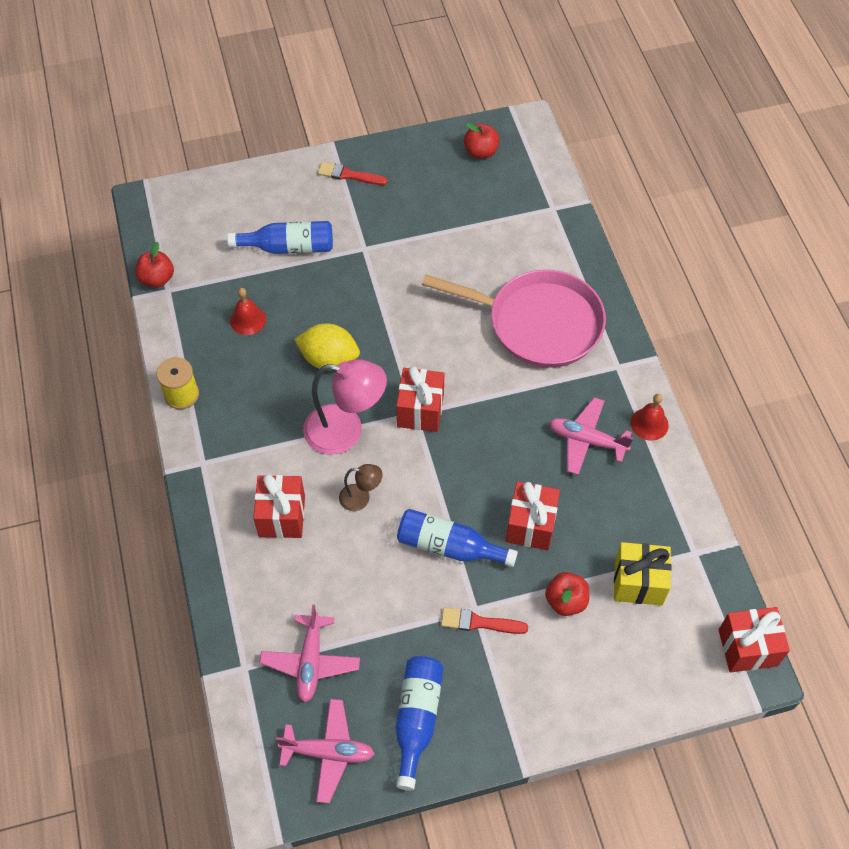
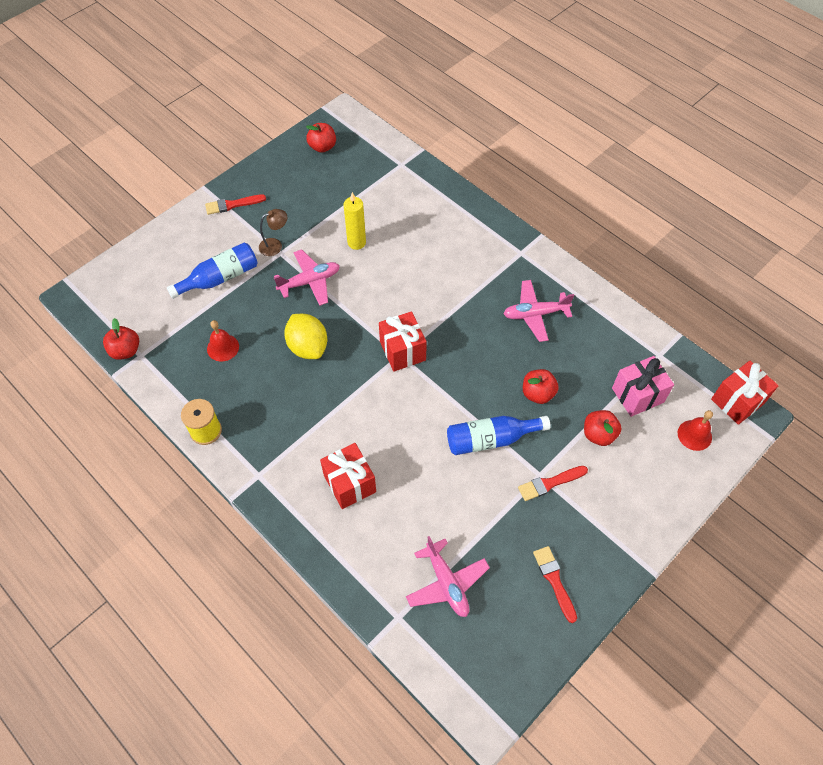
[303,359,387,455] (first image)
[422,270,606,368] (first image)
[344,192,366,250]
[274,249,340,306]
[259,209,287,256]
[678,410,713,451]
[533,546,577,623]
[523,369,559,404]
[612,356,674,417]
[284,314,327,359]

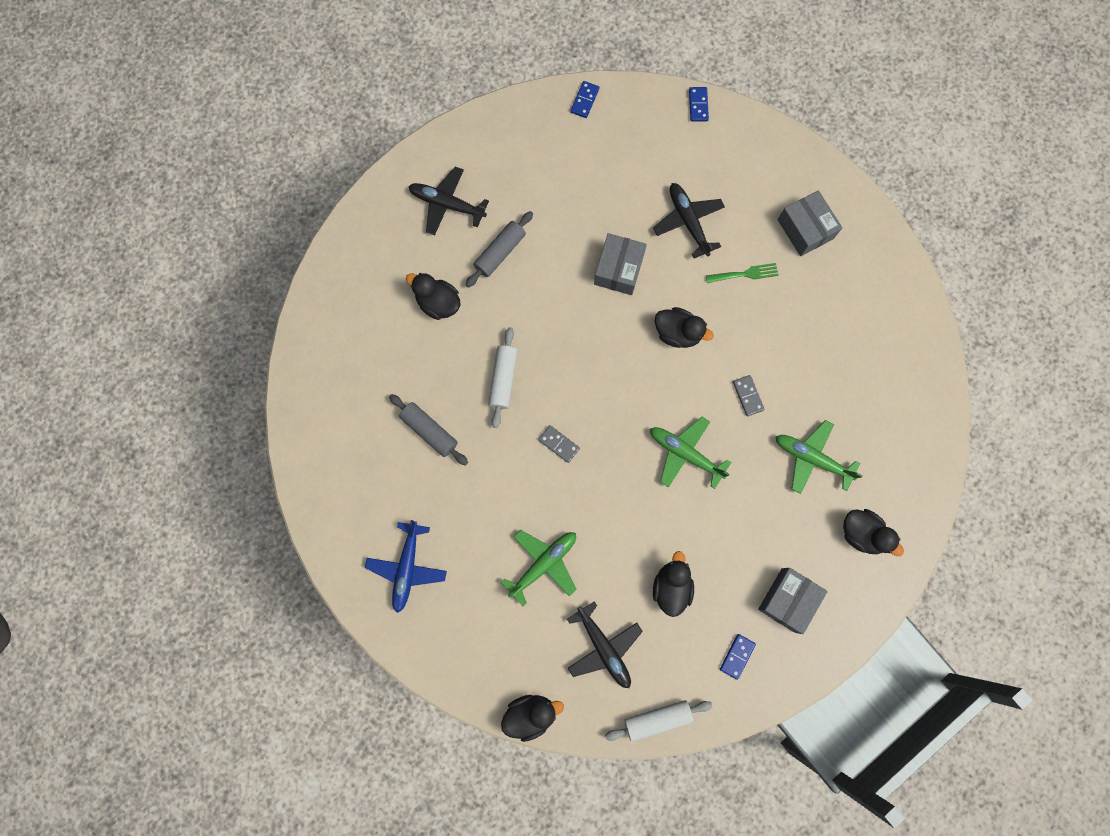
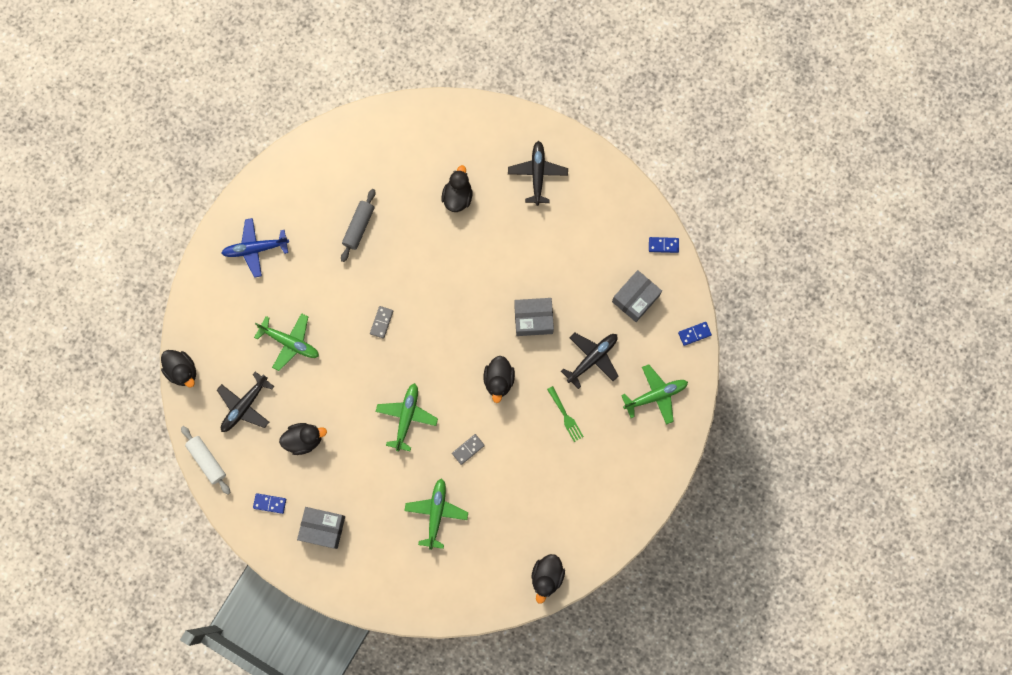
[466,211,533,288] (first image)
[488,327,517,428] (first image)
[621,364,688,425]
[612,270,662,322]
[531,554,565,604]

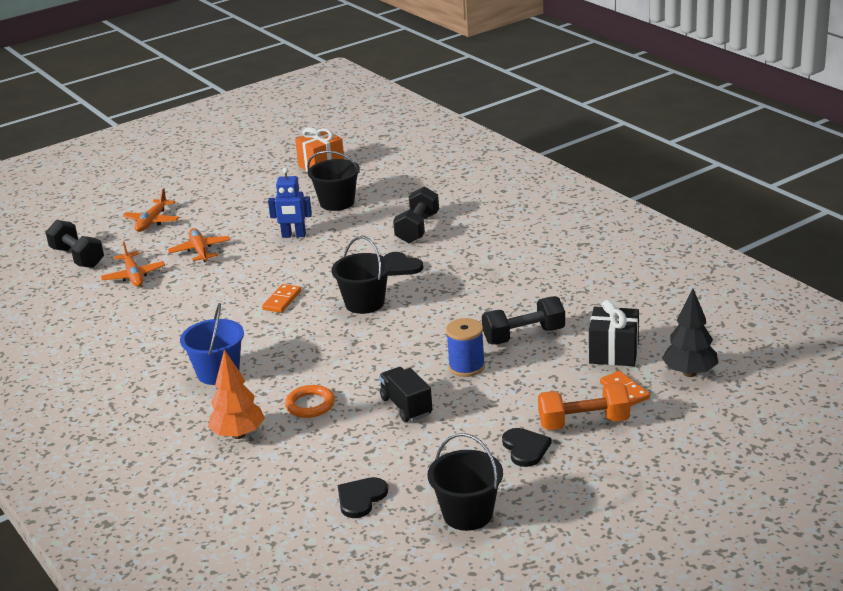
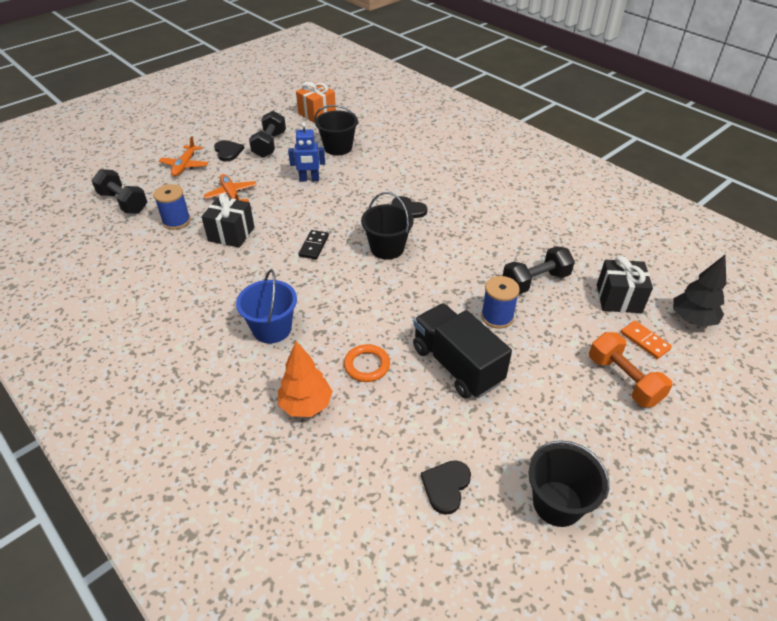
[202,193,254,248]
[249,111,286,158]
[214,140,244,161]
[153,184,191,230]
[298,230,329,259]
[589,332,673,407]
[413,303,512,399]

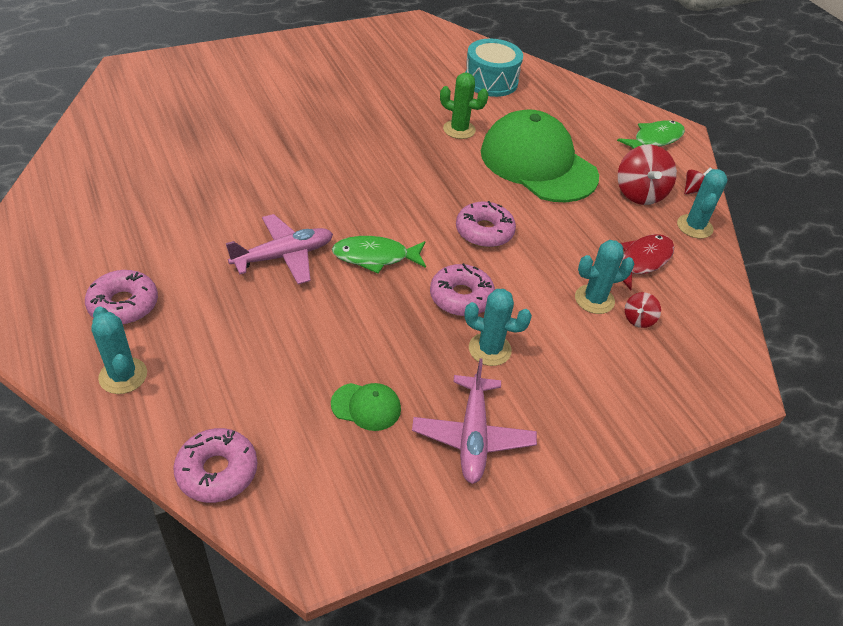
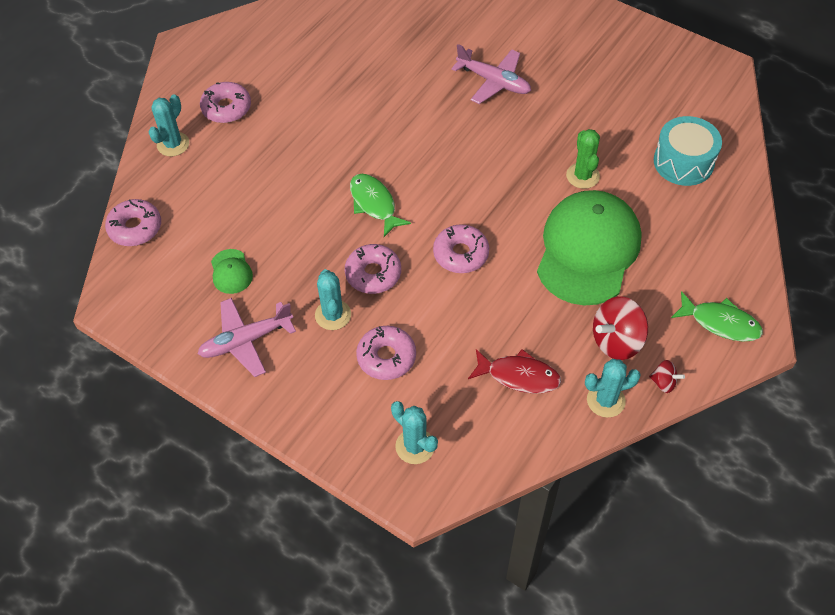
[625,292,661,328] (first image)
[356,326,416,380]
[451,44,531,104]
[391,401,438,464]

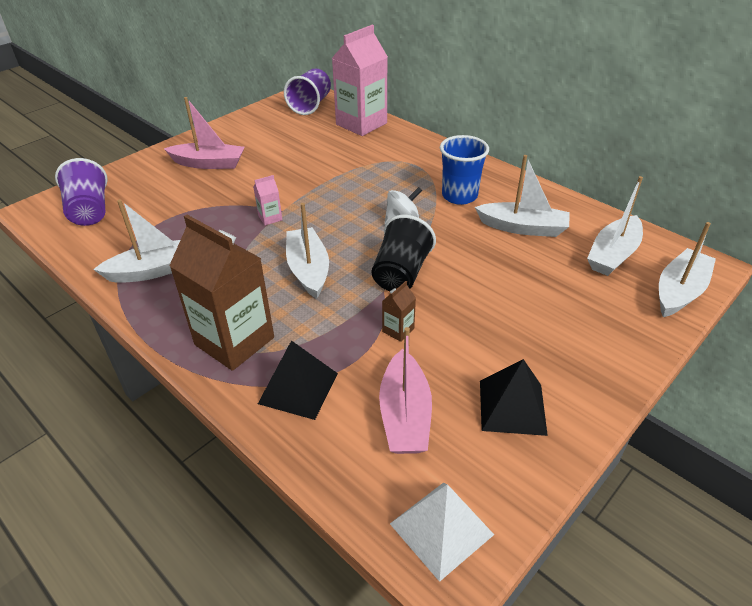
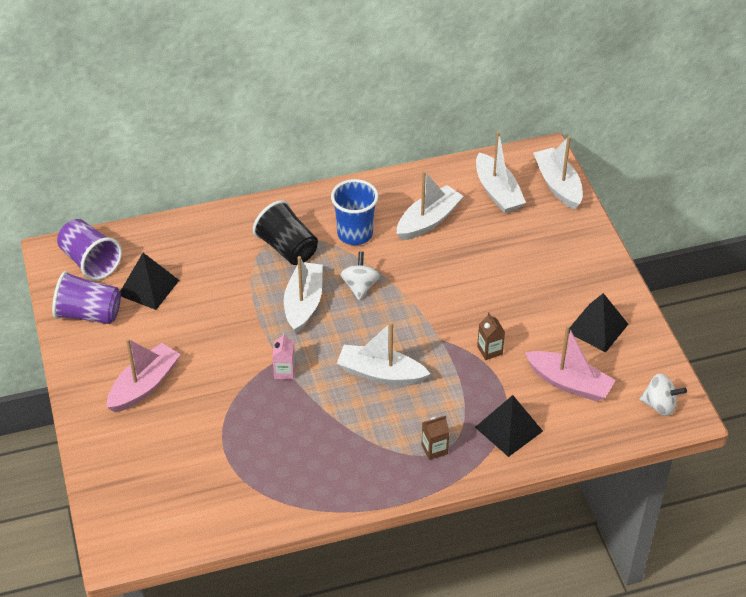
[332,25,388,136] (first image)
[120,253,179,310]
[52,271,121,324]
[284,256,323,334]
[253,200,318,265]
[640,373,687,416]
[422,415,449,460]

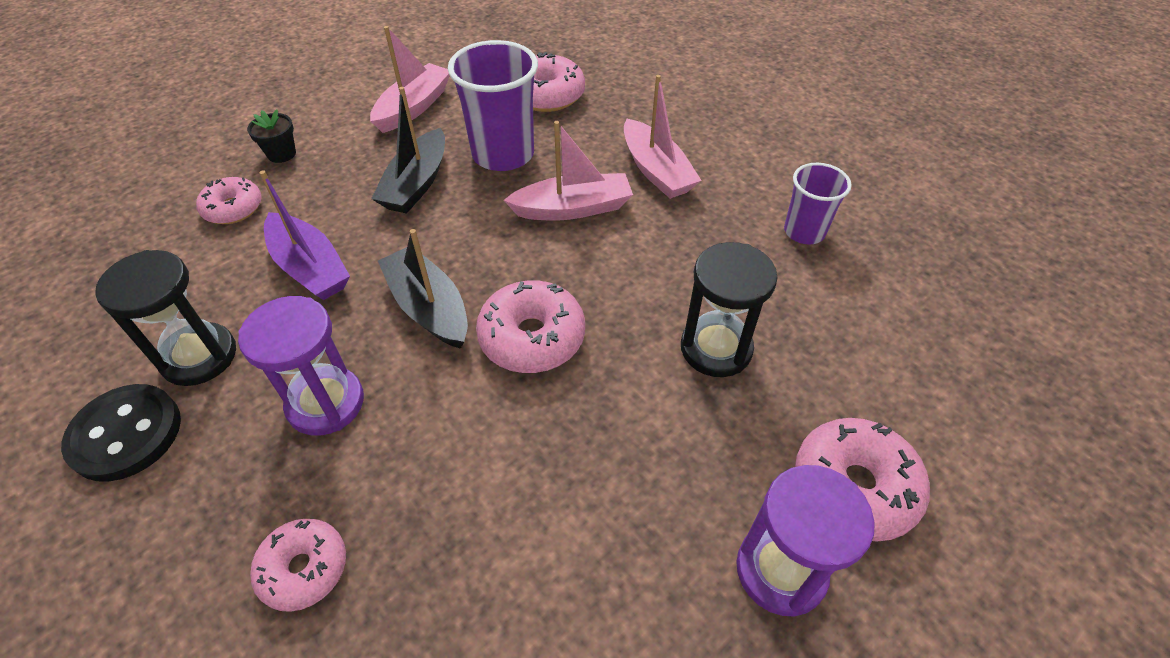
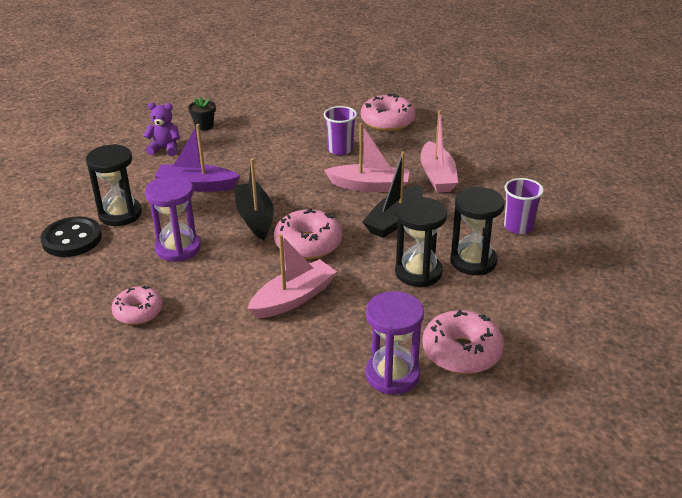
[450,187,505,275]
[247,234,337,319]
[362,151,424,238]
[144,103,180,156]
[154,124,240,192]
[324,106,357,155]

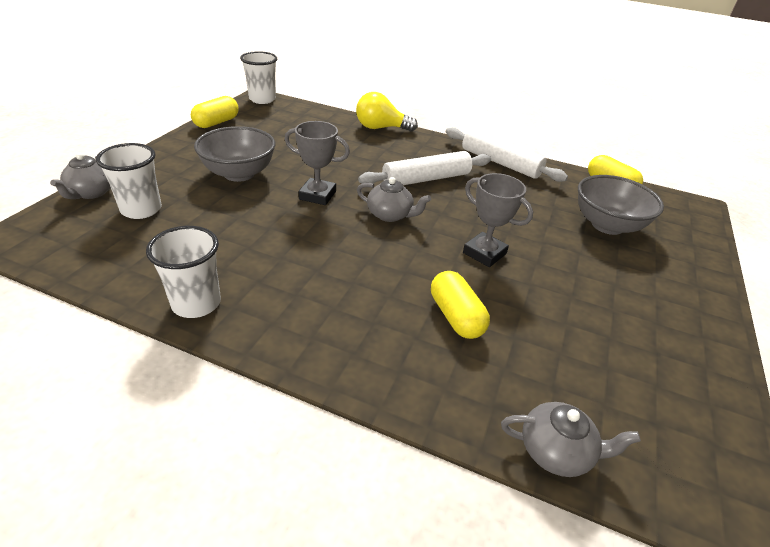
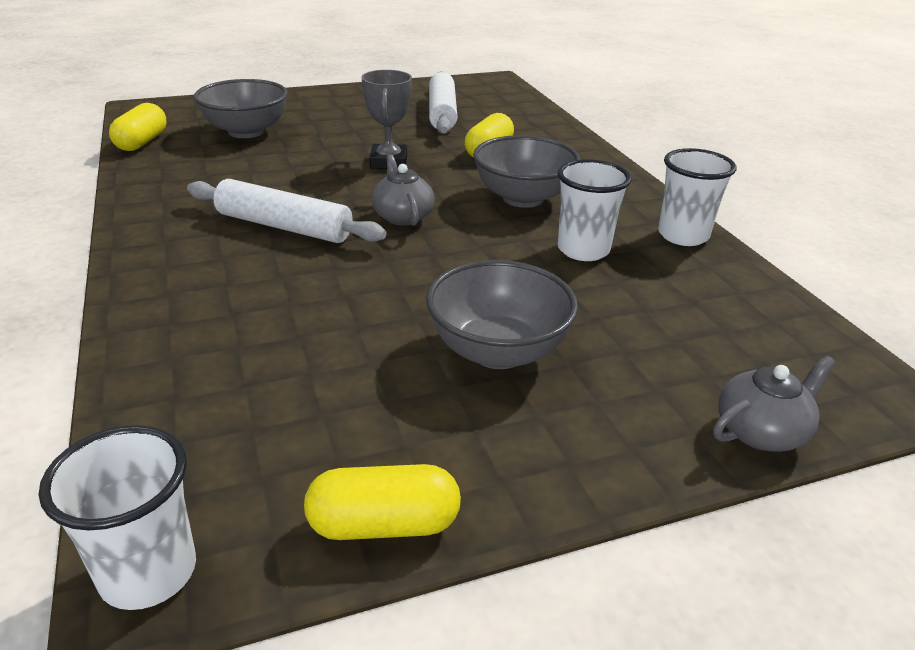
[285,121,350,205] (first image)
[356,92,418,132] (first image)
[501,402,641,477] (first image)
[473,135,581,208]
[557,159,632,261]
[429,71,458,134]

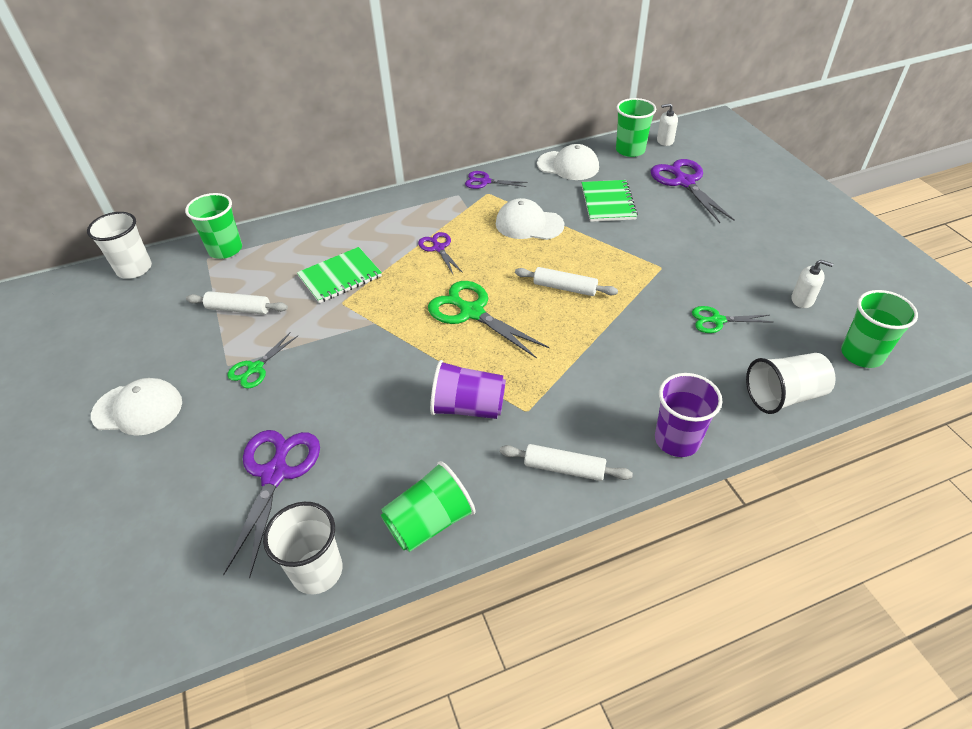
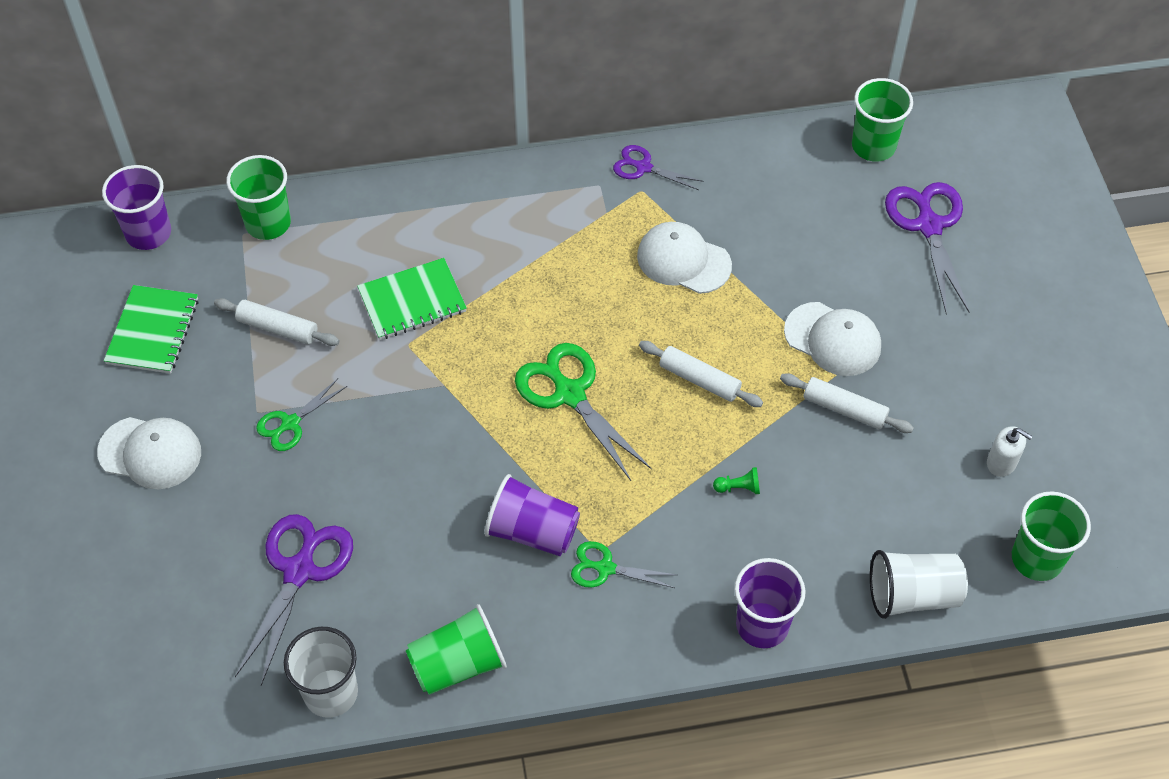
[418,232,463,276] (first image)
[657,103,678,146] (first image)
[713,467,760,494]
[780,373,914,433]
[784,302,881,376]
[104,285,199,374]
[571,541,676,588]
[102,165,171,250]

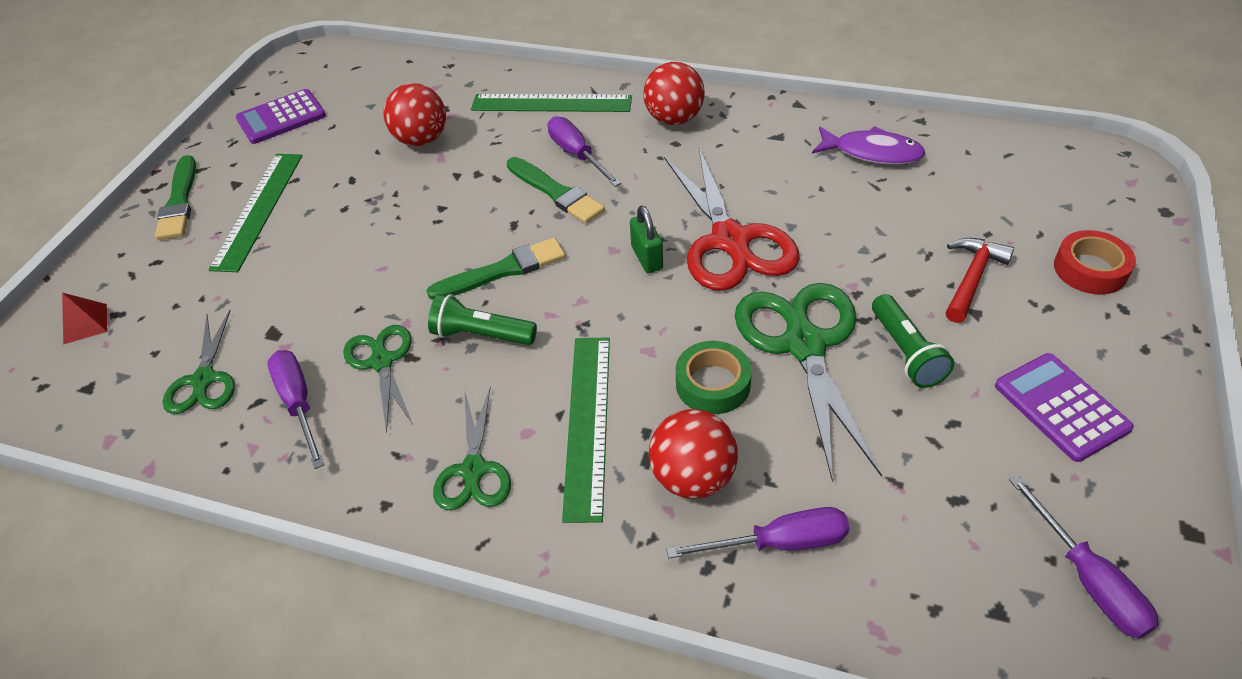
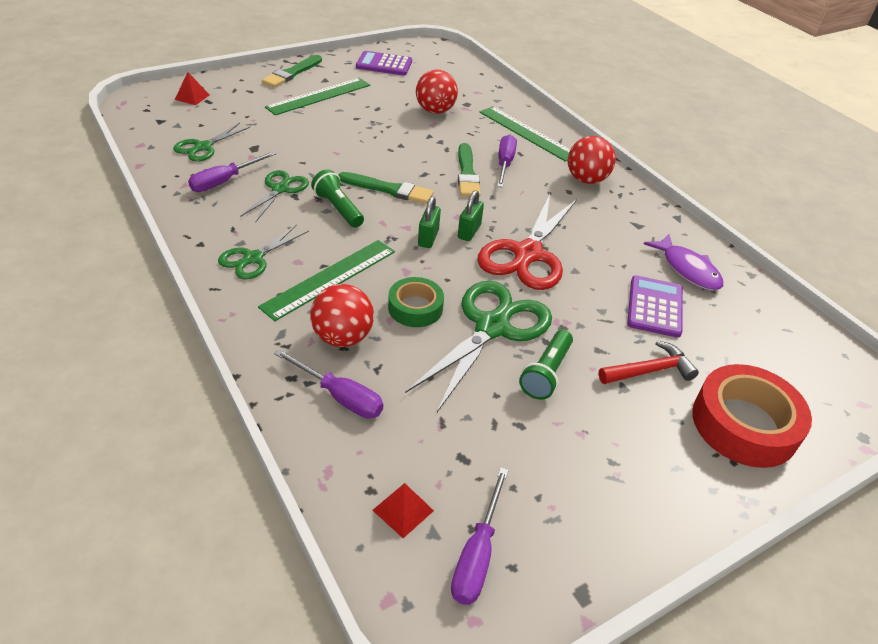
[372,483,434,538]
[418,196,441,248]
[627,275,683,338]
[188,151,276,192]
[692,364,812,468]

